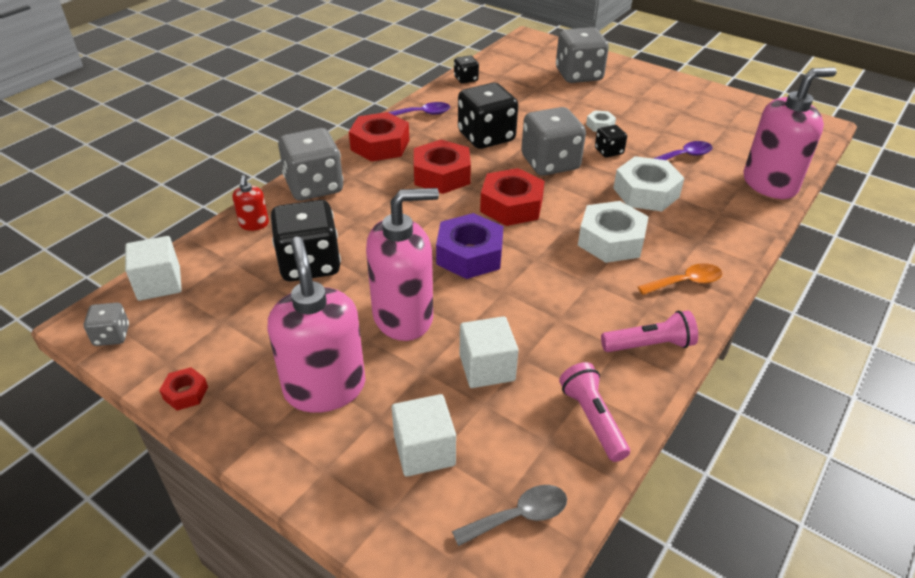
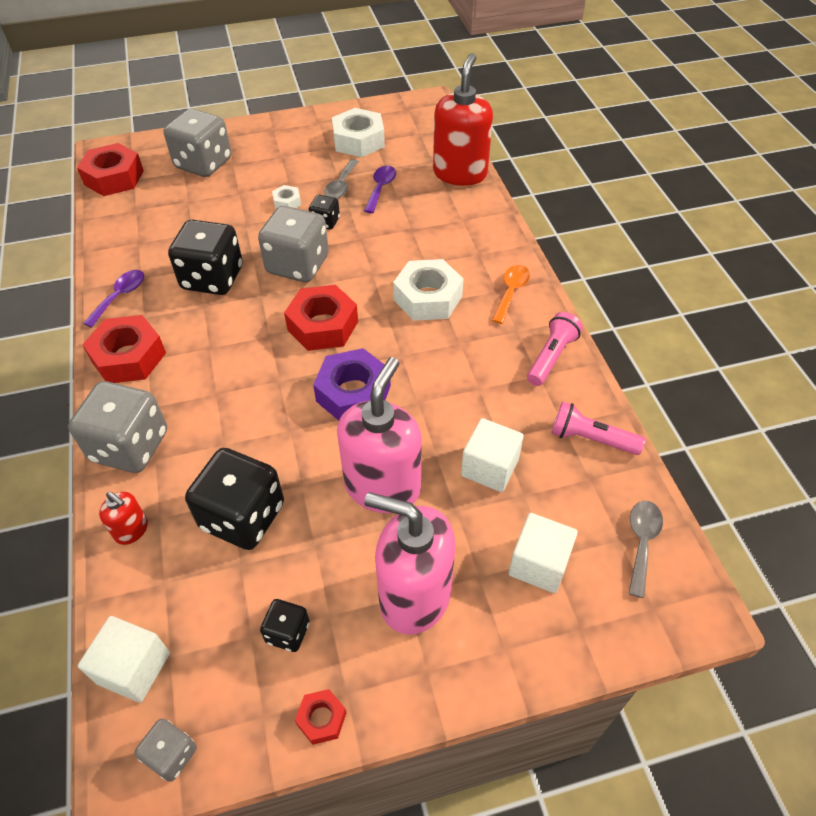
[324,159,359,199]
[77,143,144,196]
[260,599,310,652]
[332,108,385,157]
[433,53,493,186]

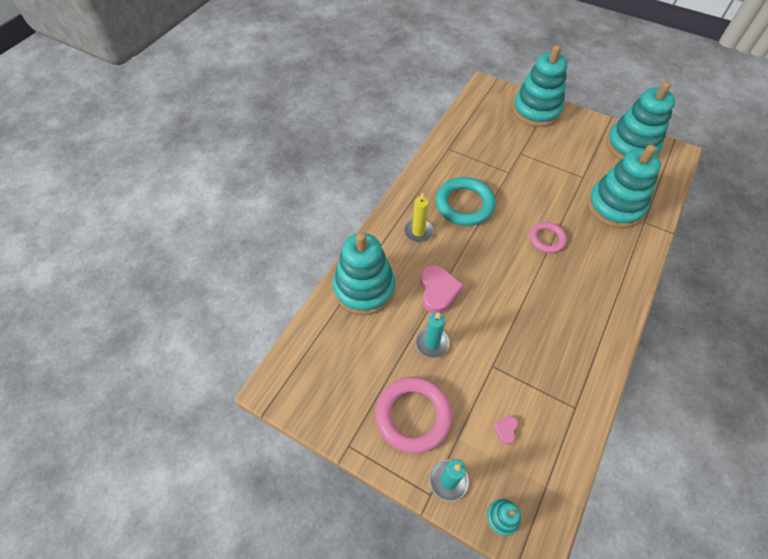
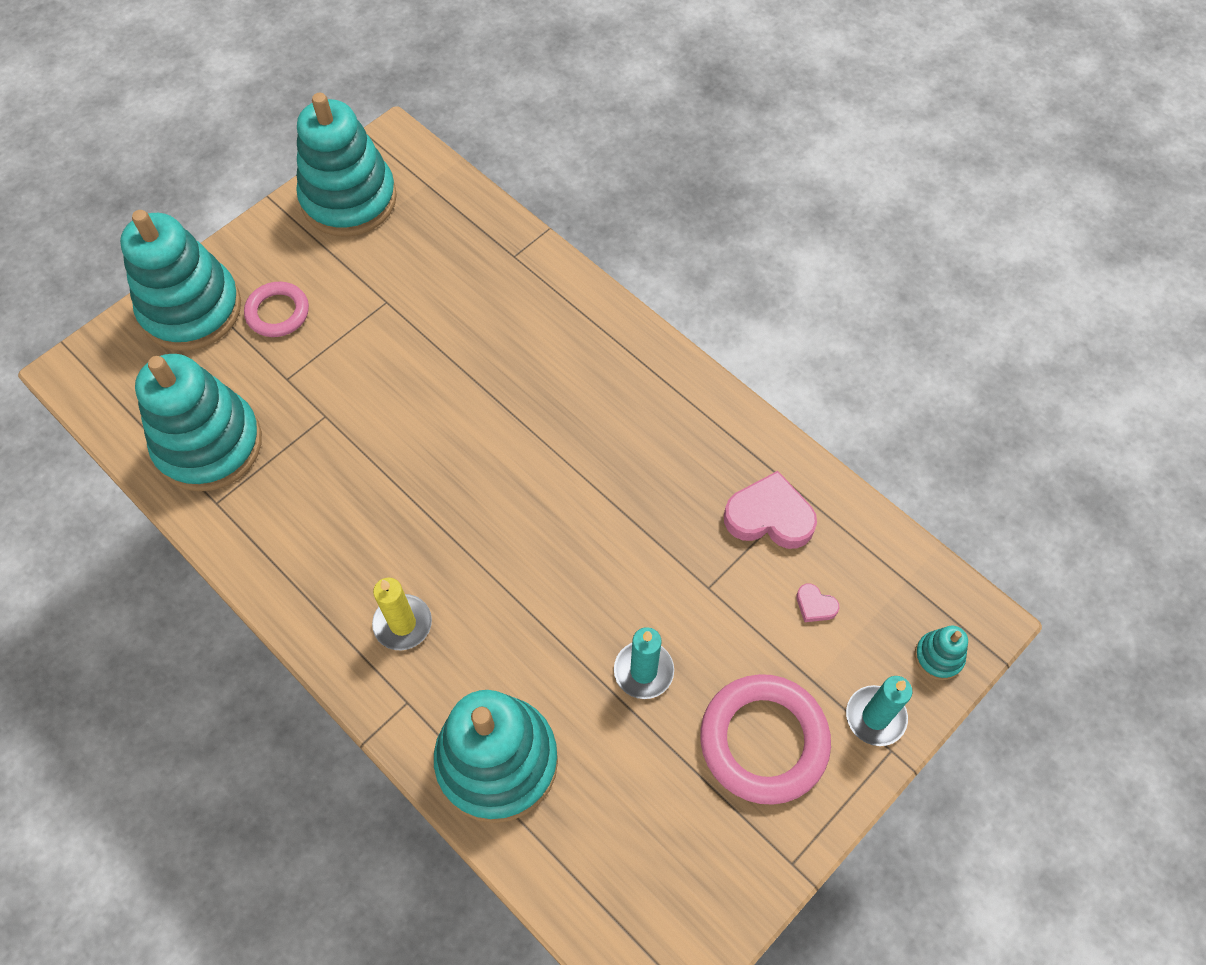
[436,177,496,226] (first image)
[724,471,817,549]
[244,282,309,337]
[135,354,262,492]

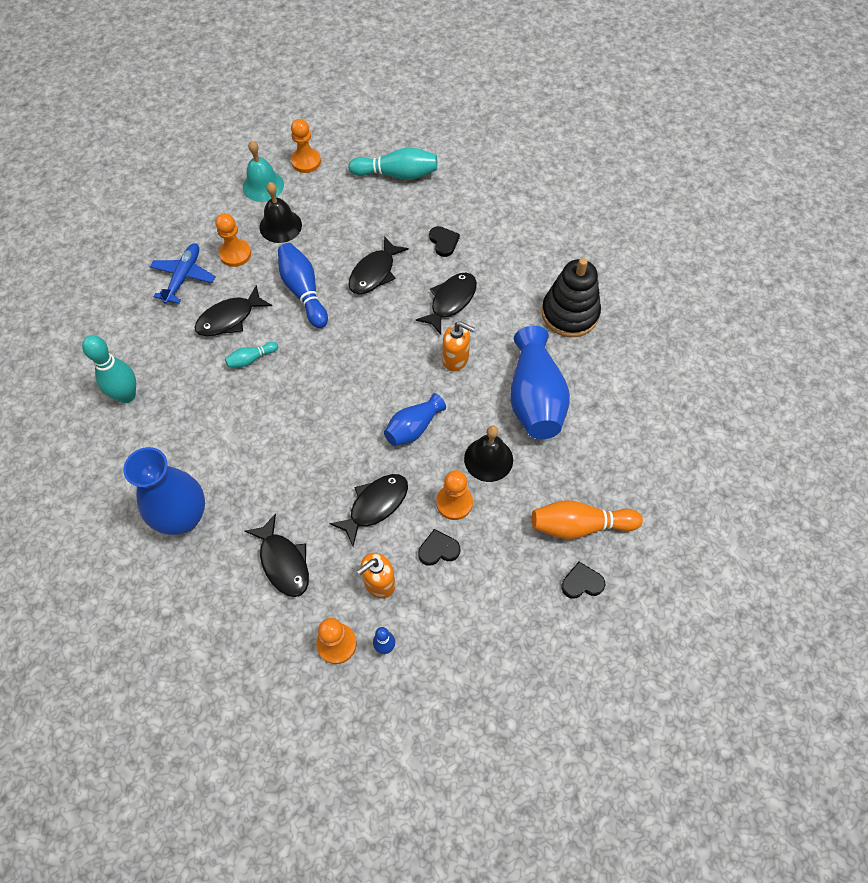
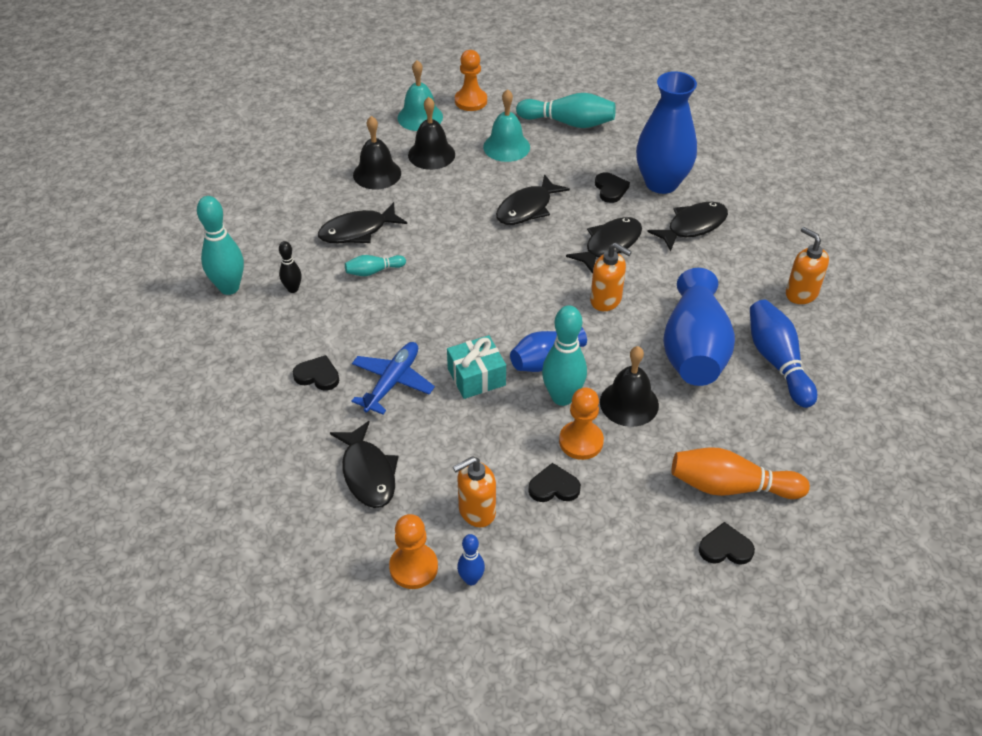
[541,258,601,337] (first image)
[279,241,302,293]
[293,355,339,391]
[447,335,506,399]
[483,89,530,162]
[542,306,587,406]
[786,227,829,304]
[636,71,697,194]
[352,342,435,414]
[750,300,817,408]
[647,202,728,251]
[353,116,401,189]

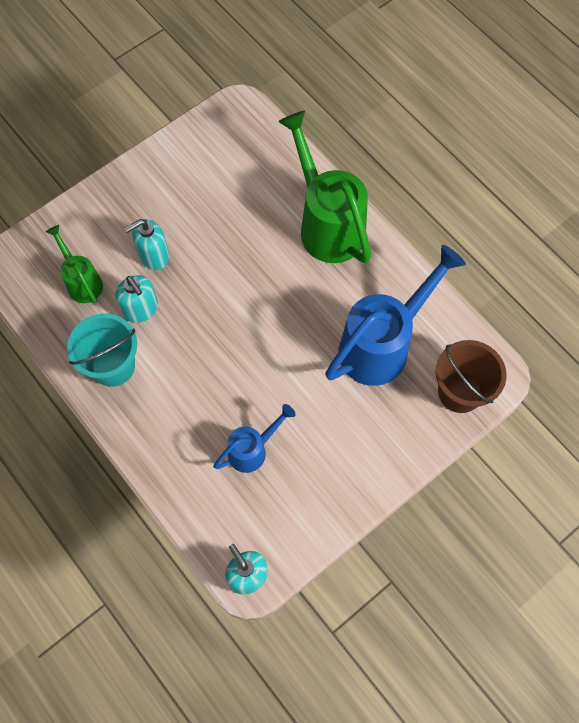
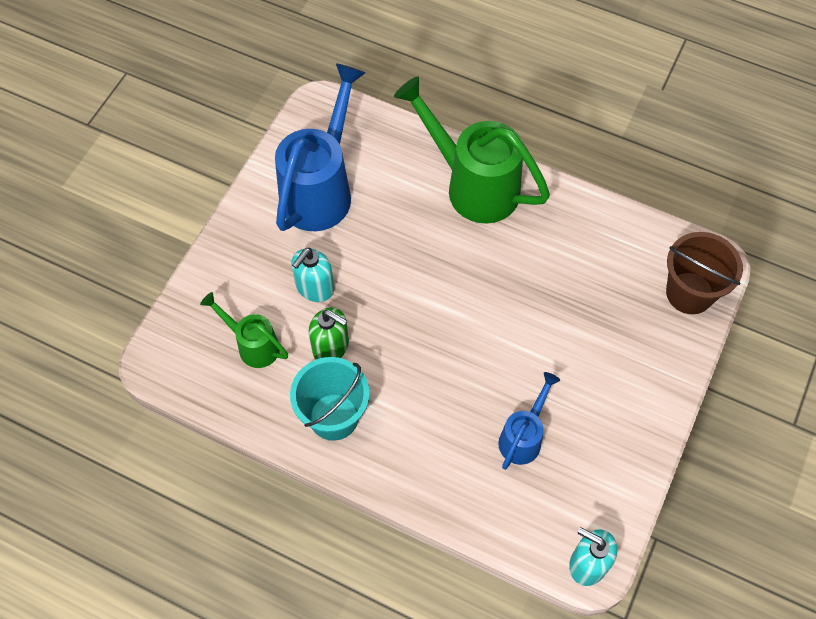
[275,63,365,231]
[309,307,349,359]

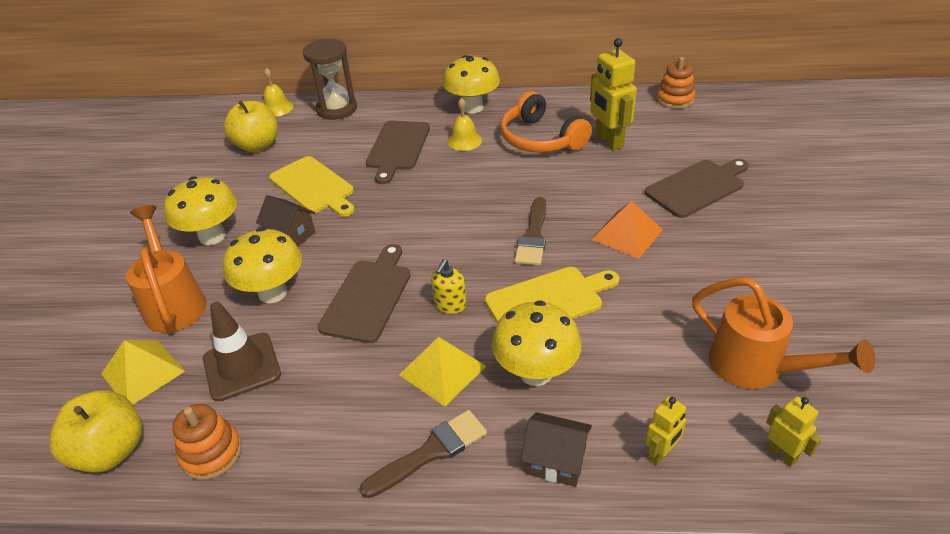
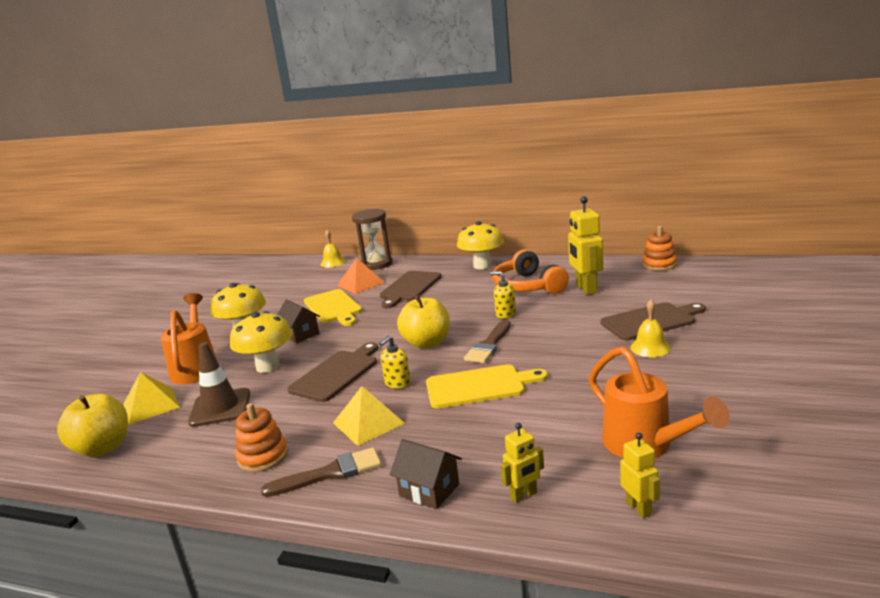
[492,300,581,386] (first image)
[490,271,516,318]
[235,403,288,472]
[397,295,450,349]
[630,299,671,357]
[337,258,385,294]

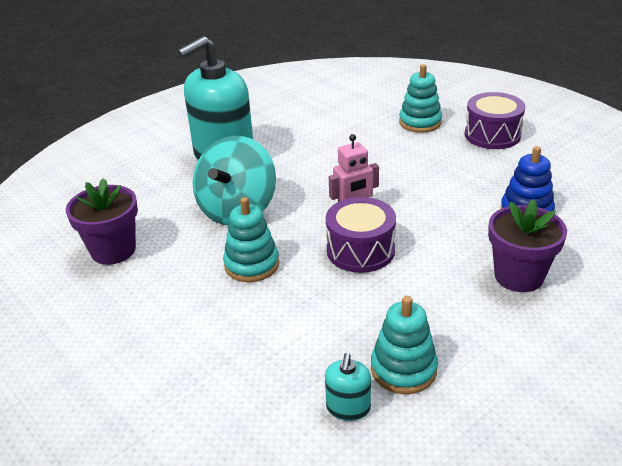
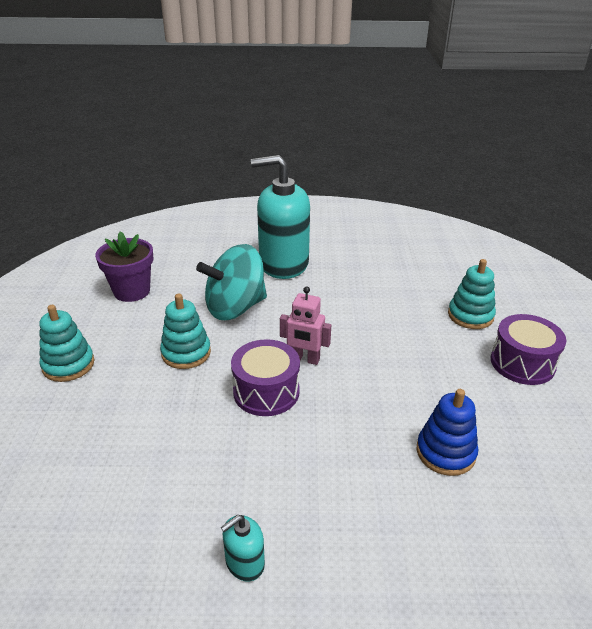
[488,199,567,292] (first image)
[221,515,265,581]
[39,305,94,382]

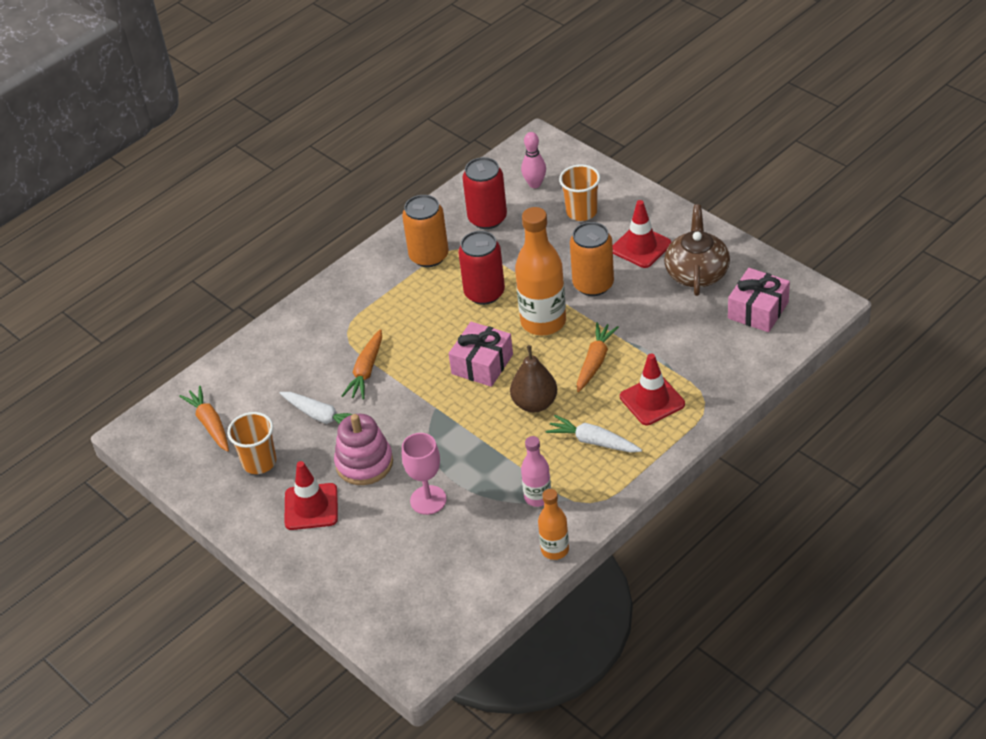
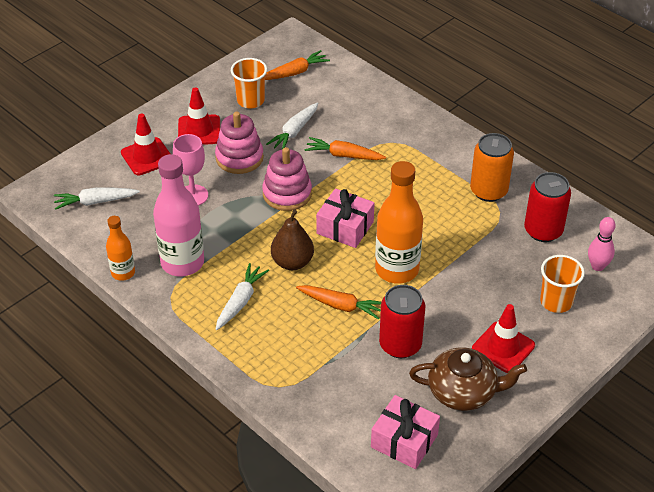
[570,222,614,296] (first image)
[54,187,140,210]
[262,147,312,211]
[379,285,425,358]
[121,113,170,175]
[153,154,204,276]

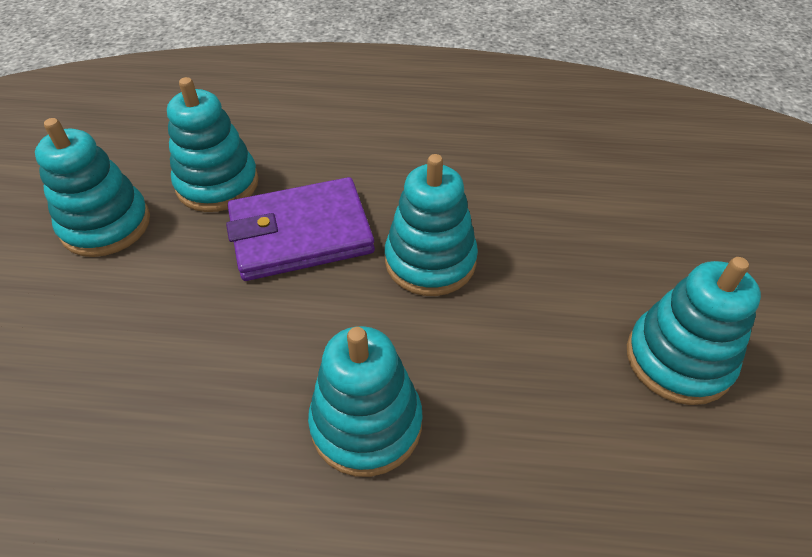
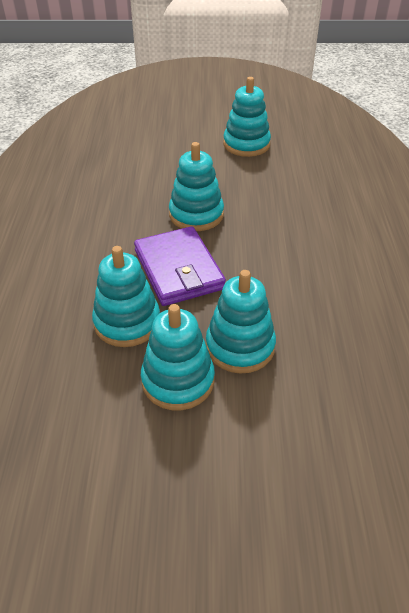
[206,270,276,373]

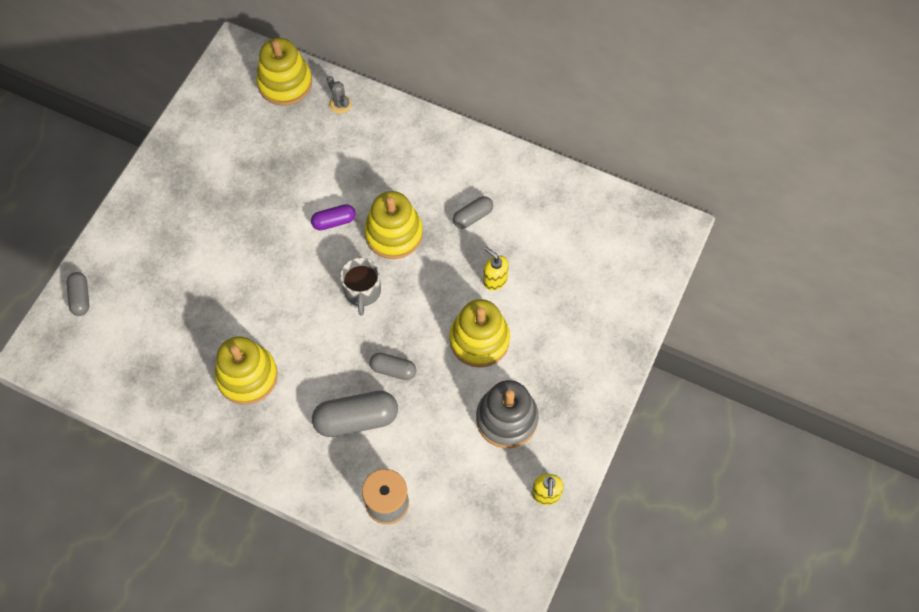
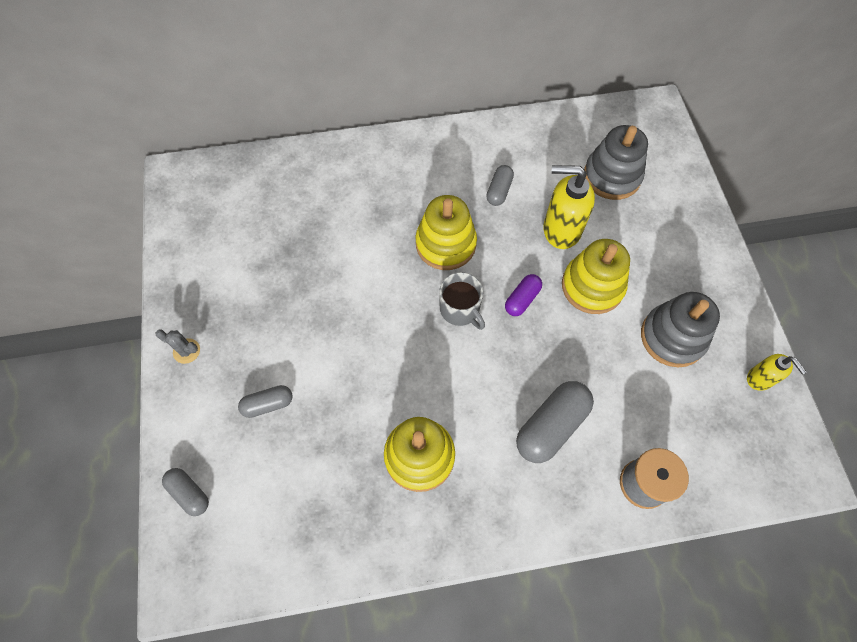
[256,38,312,106] (first image)
[584,125,648,200]
[505,274,542,316]
[155,330,200,364]
[238,385,293,418]
[543,165,595,249]

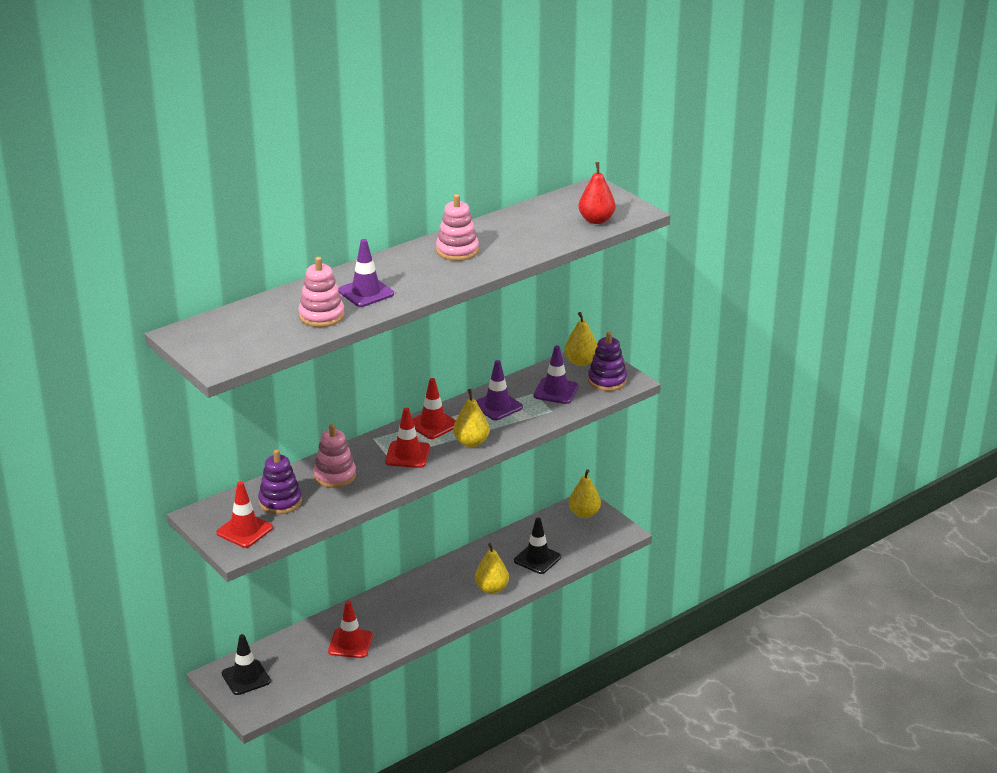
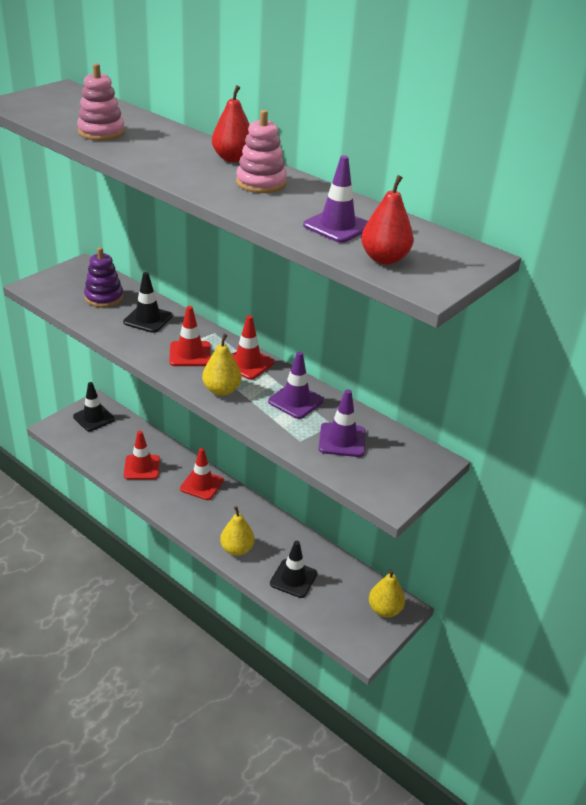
[565,312,598,366] (first image)
[588,332,627,391] (first image)
[212,85,250,162]
[180,448,224,500]
[303,155,368,243]
[123,272,172,333]

